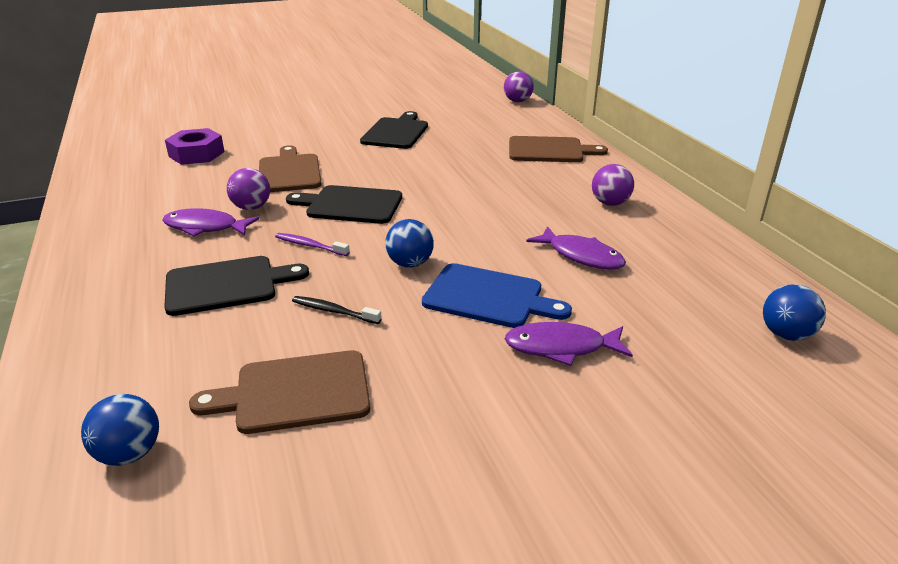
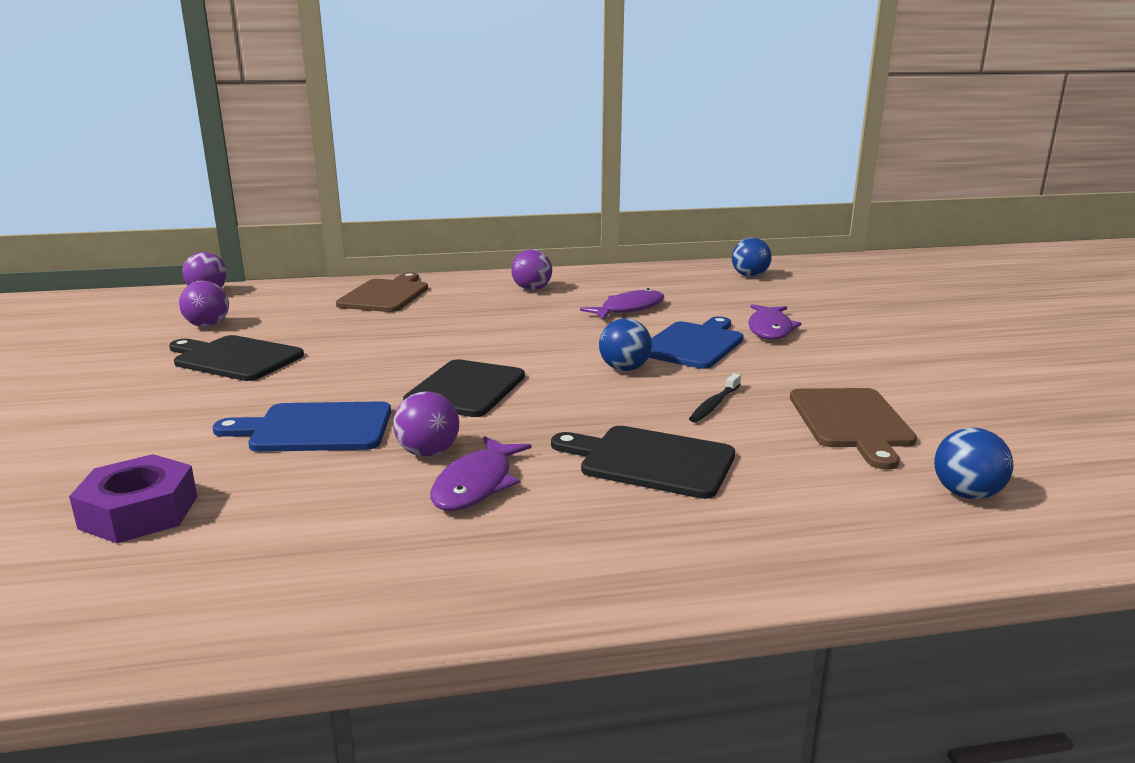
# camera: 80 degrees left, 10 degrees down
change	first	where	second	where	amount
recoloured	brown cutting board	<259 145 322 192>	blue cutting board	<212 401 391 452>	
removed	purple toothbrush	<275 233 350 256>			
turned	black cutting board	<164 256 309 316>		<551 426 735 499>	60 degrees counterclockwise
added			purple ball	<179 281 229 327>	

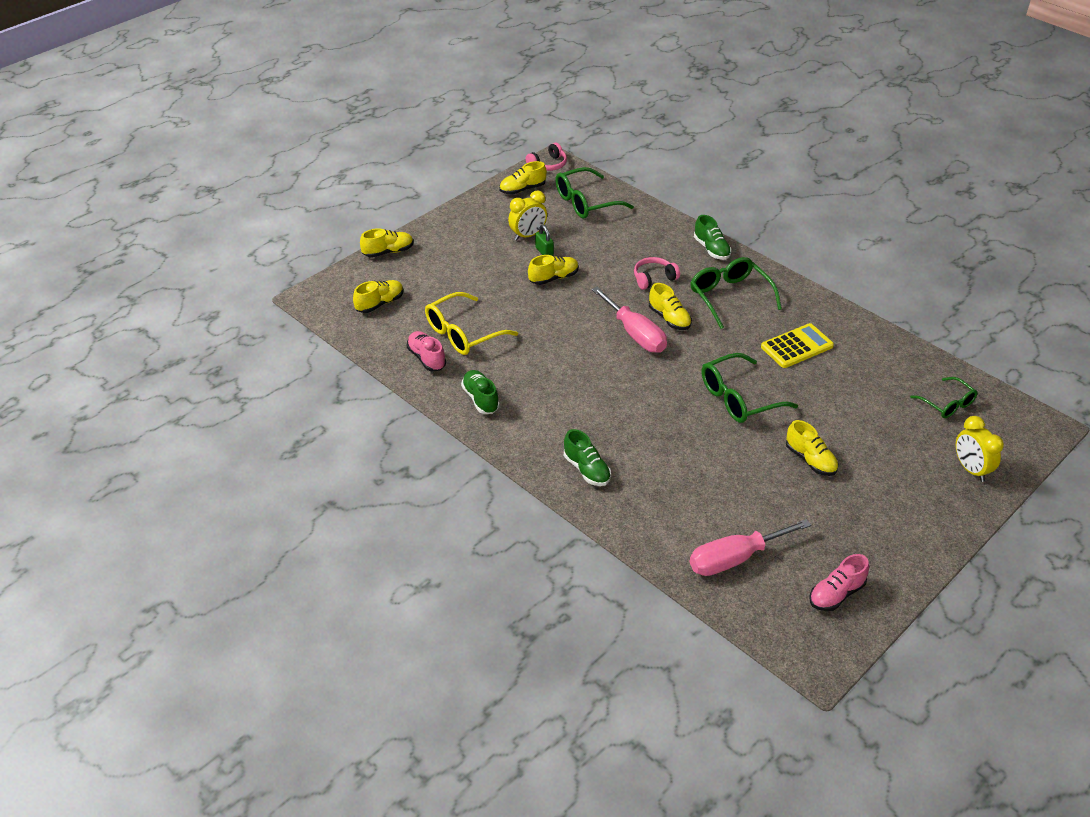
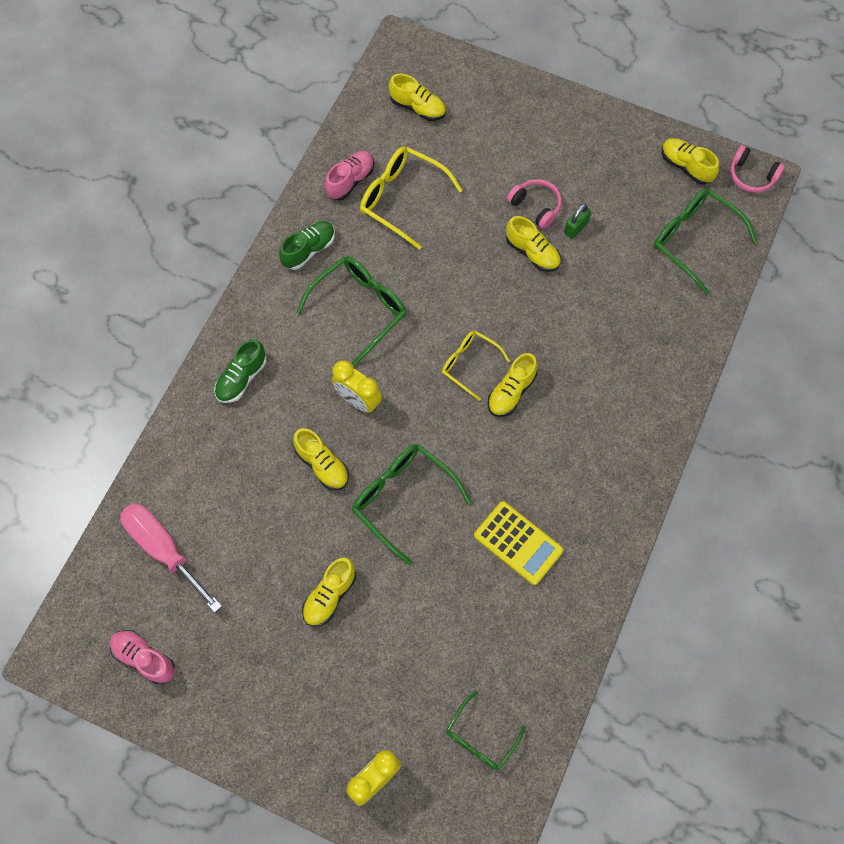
# camera: 70 degrees right, 25 degrees up
change	first	where	second	where	amount
moved	yellow clock	<508 191 547 241>		<332 360 382 413>	
removed	green shoe	<694 215 731 260>			
moved	yellow shoe	<360 228 414 258>		<293 428 349 490>	
moved	pink headphones	<634 257 680 290>		<507 179 562 229>	
moved	green glasses	<690 257 782 329>		<296 256 406 366>	
replaced	pink screwdriver	<592 287 667 353>	yellow glasses	<442 331 510 401>	

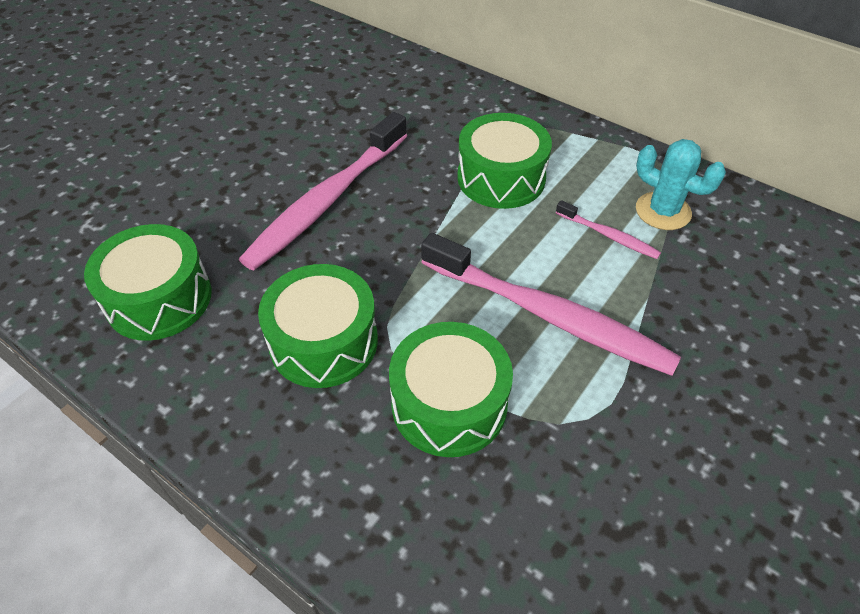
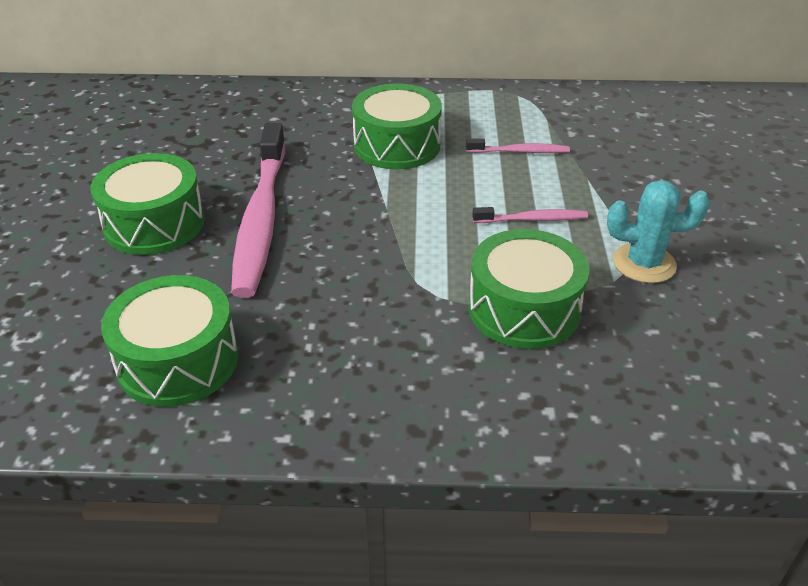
# camera: 35 degrees left, 10 degrees down
change	first	where	second	where	amount
moved	turquoise cactus	<636 139 726 230>		<607 180 710 283>	
resized	pink toothbrush	<421 233 681 376>		<472 207 588 223>	x0.45
moved	green drum	<258 264 378 388>		<91 153 205 255>	

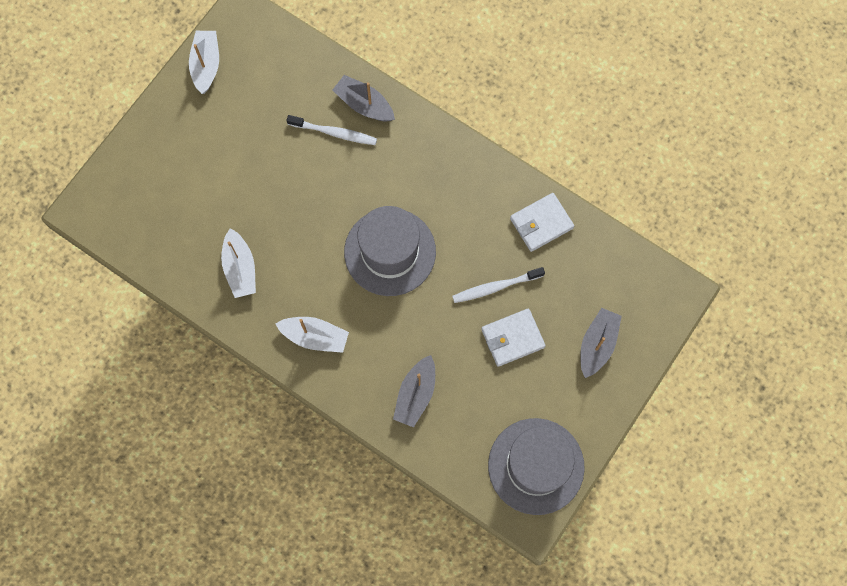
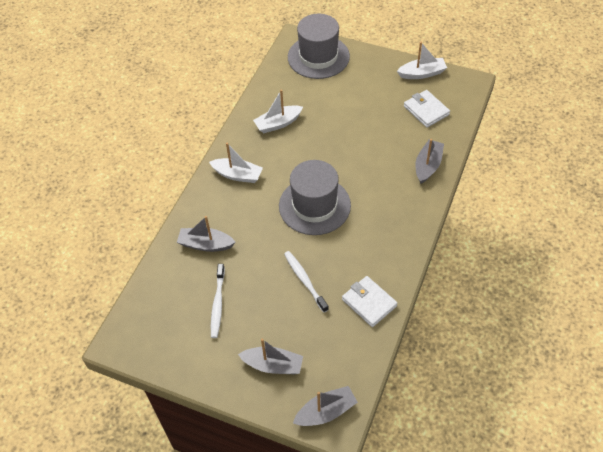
# camera: 80 degrees right, 20 degrees down
change	first	where	second	where	amount
moved	white toothbrush	<287 115 377 145>		<211 264 225 338>	
moved	white wallet	<481 309 546 367>		<404 90 450 128>	
turned	white boat	<275 317 349 353>		<209 143 263 183>	75 degrees counterclockwise
moved	grey hat	<488 418 585 515>		<288 14 350 79>	
added			grey boat	<293 386 358 426>	

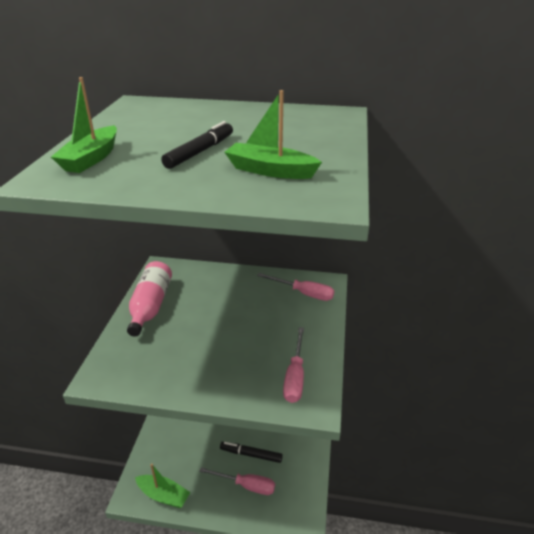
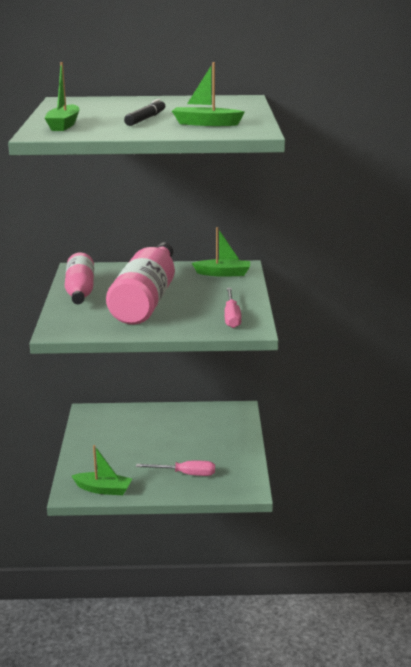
# camera: 10 degrees left, 10 degrees down
change	first	where	second	where	amount
replaced	pink screwdriver	<257 273 334 301>	green boat	<192 227 250 277>	
removed	black marker	<220 442 283 463>			
added			pink bottle	<106 242 175 325>	

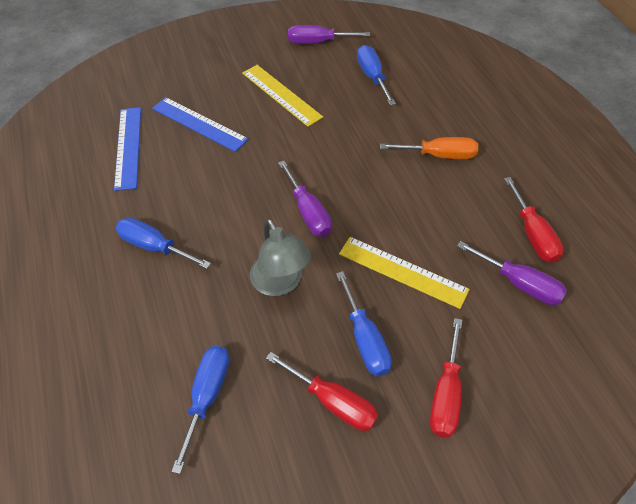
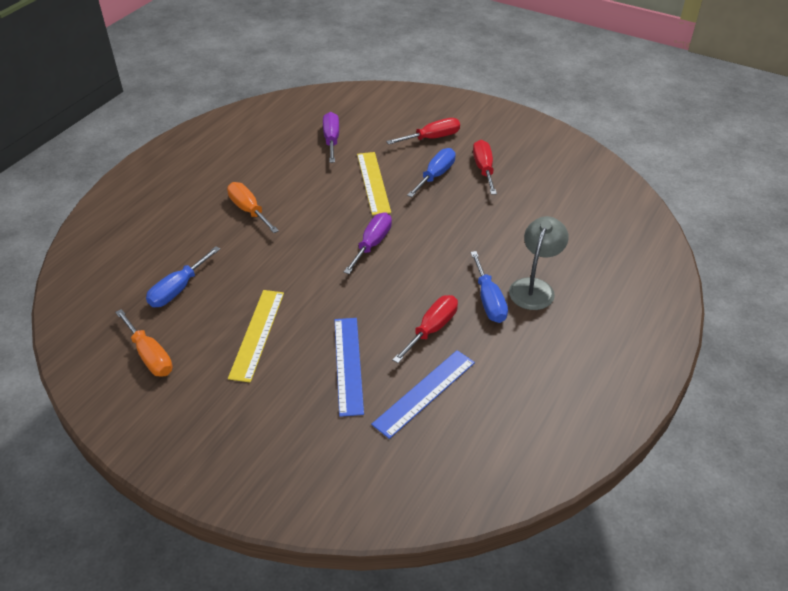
# camera: 130 degrees left, 10 degrees down
change	first	where	second	where	amount
recoloured	purple screwdriver	<288 25 370 44>	orange screwdriver	<115 309 173 377>	
moved	red screwdriver	<504 177 564 263>		<392 295 458 363>	
moved	grey lamp	<250 218 311 296>		<509 216 569 310>	
removed	blue screwdriver	<171 346 230 474>			

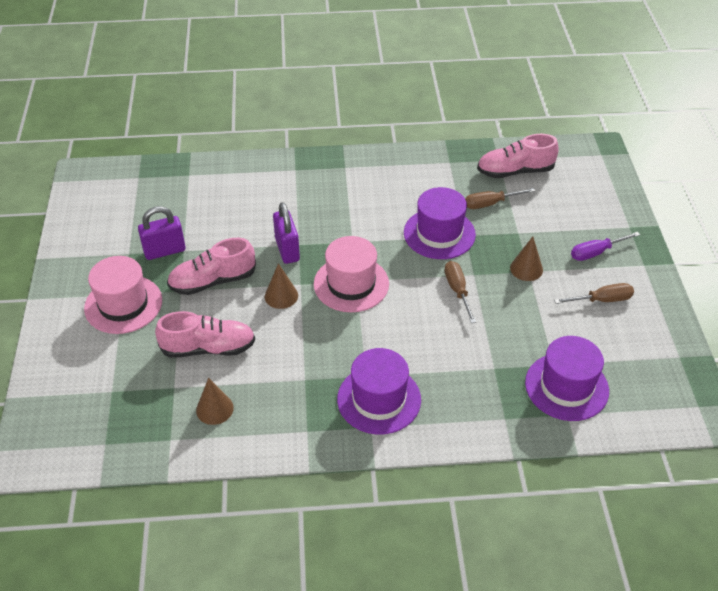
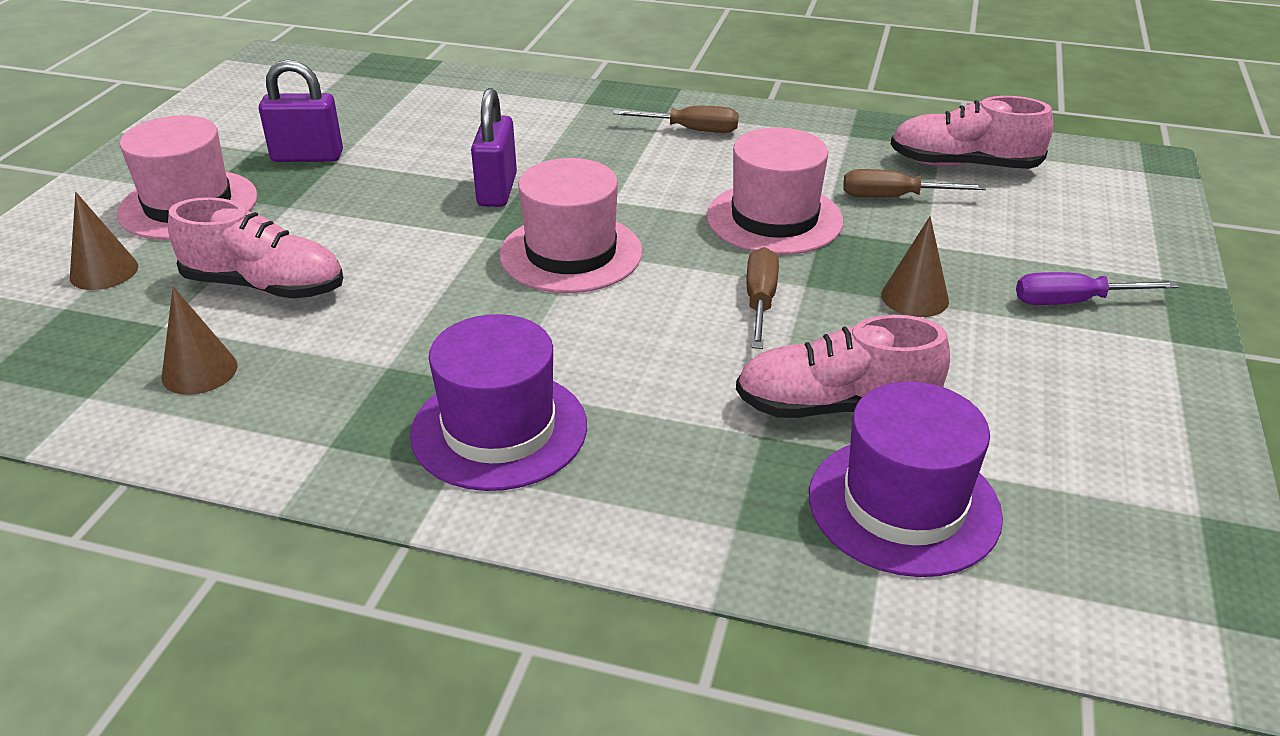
# camera: 20 degrees right, 10 degrees down
change	first	where	second	where	amount
recoloured	purple hat	<404 187 476 259>	pink hat	<707 127 843 255>	
moved	pink shoe	<167 238 256 295>		<736 315 950 418>	
moved	brown cone	<265 263 298 309>		<70 192 138 290>	
moved	brown screwdriver	<554 283 634 304>		<613 106 739 133>	

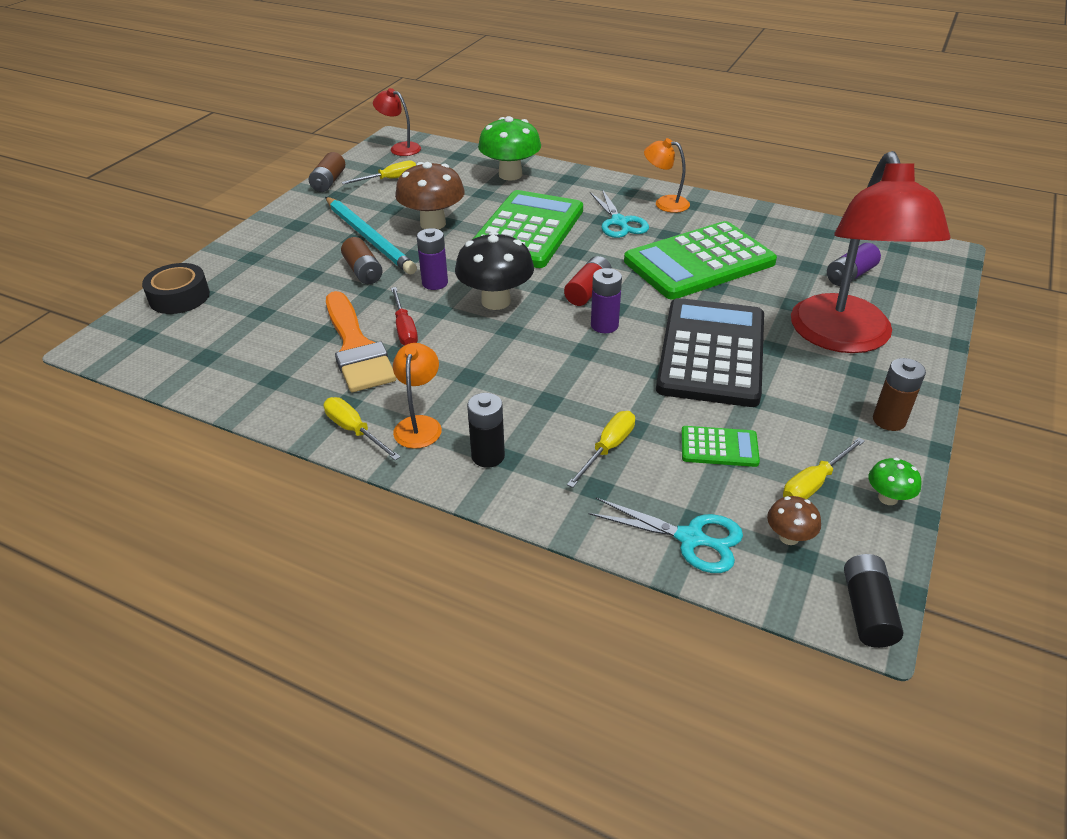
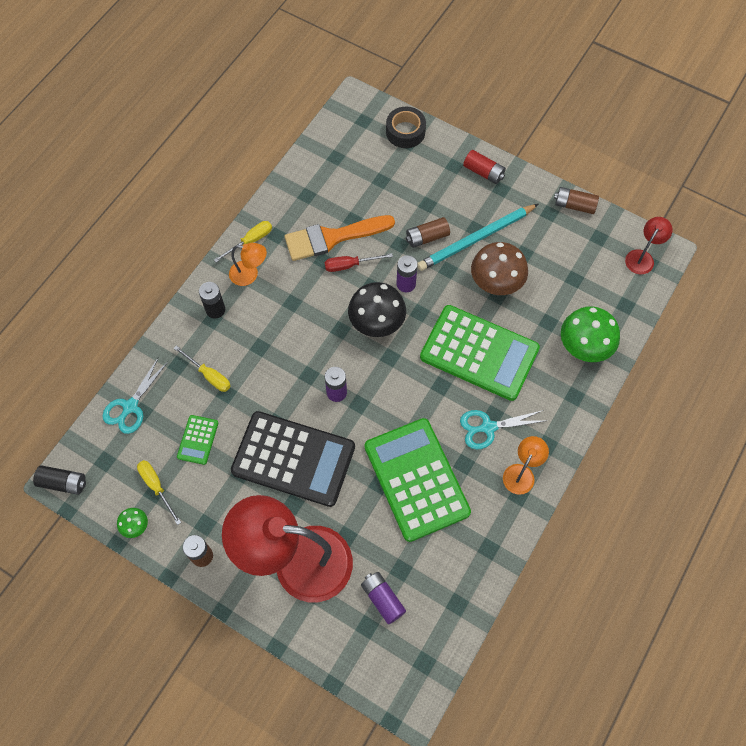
# camera: 95 degrees right, 25 degrees up
change	first	where	second	where	amount
removed	yellow screwdriver	<341 161 416 184>			
moved	red battery	<564 256 612 306>		<463 150 506 184>	
removed	brown mushroom	<767 496 821 545>			

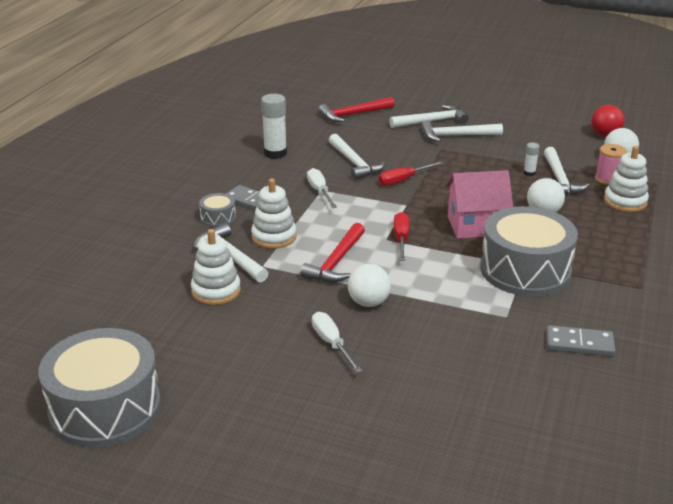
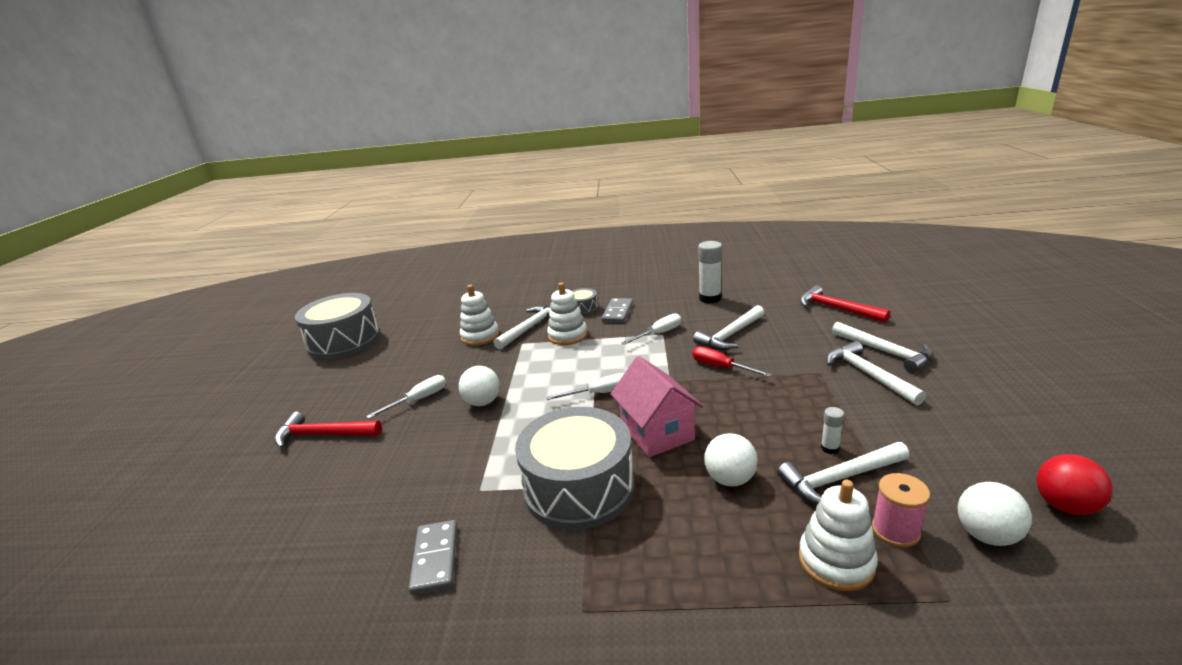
# camera: 75 degrees right, 5 degrees down
change	first	where	second	where	amount
recoloured	red screwdriver	<394 212 409 261>	white screwdriver	<546 373 624 400>	
moved	red hammer	<300 223 365 283>		<274 412 382 448>	

